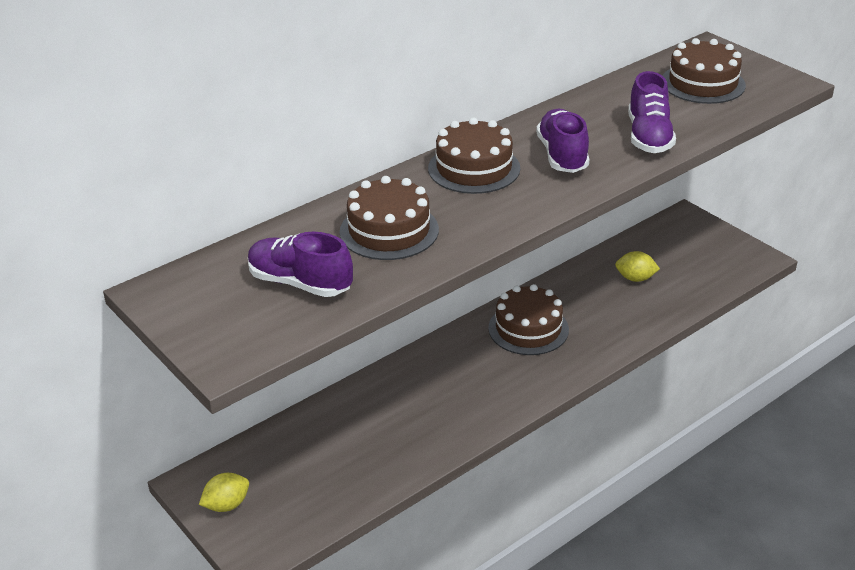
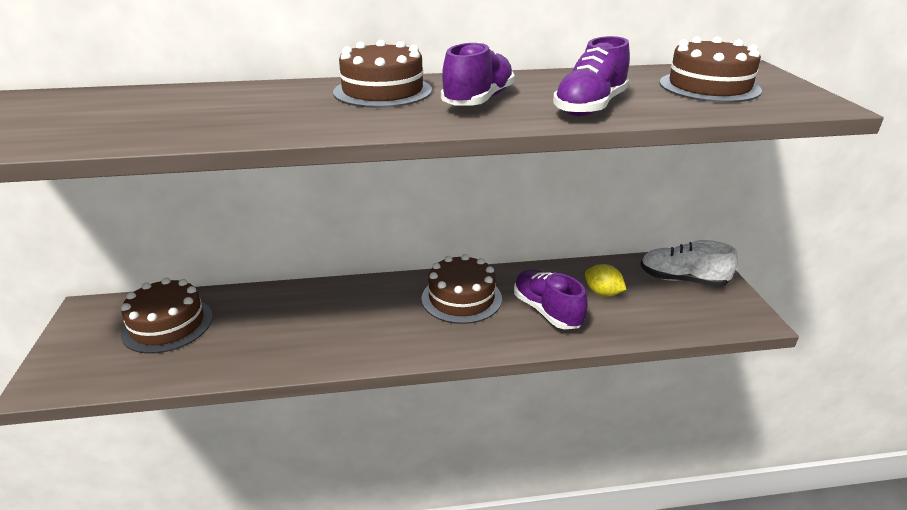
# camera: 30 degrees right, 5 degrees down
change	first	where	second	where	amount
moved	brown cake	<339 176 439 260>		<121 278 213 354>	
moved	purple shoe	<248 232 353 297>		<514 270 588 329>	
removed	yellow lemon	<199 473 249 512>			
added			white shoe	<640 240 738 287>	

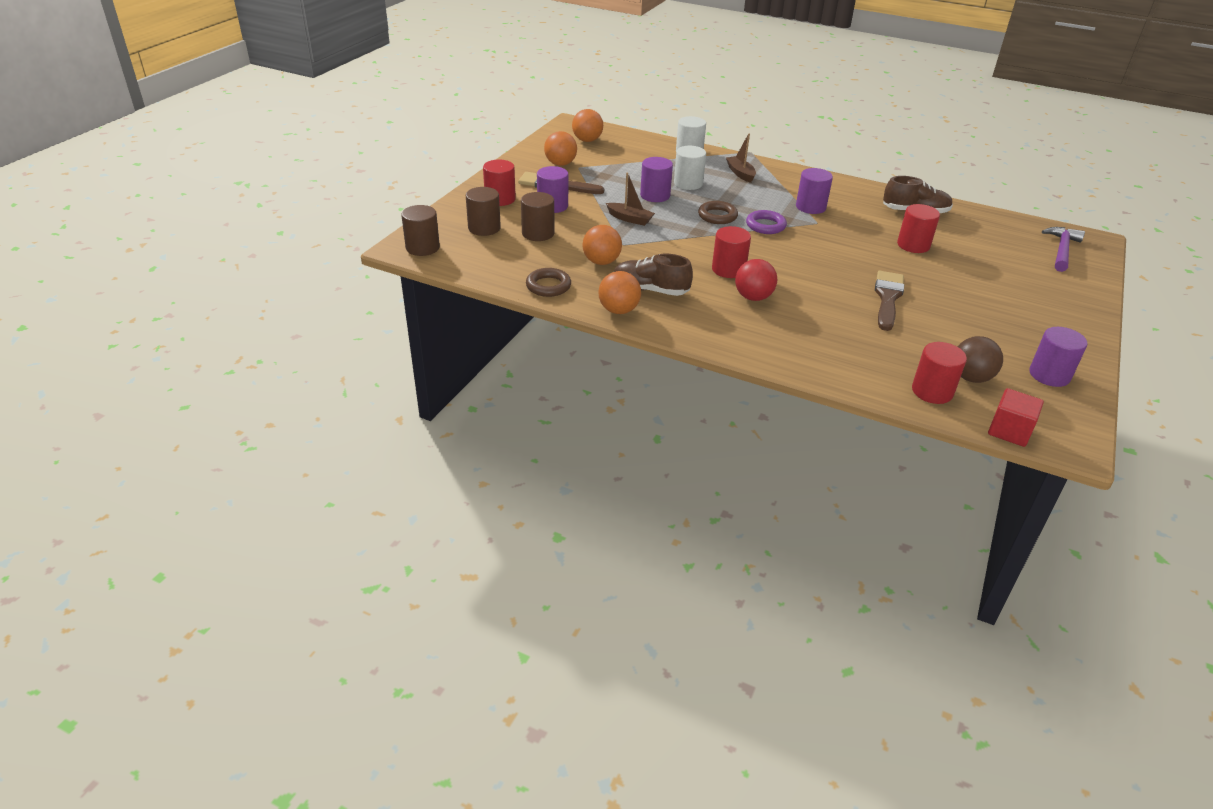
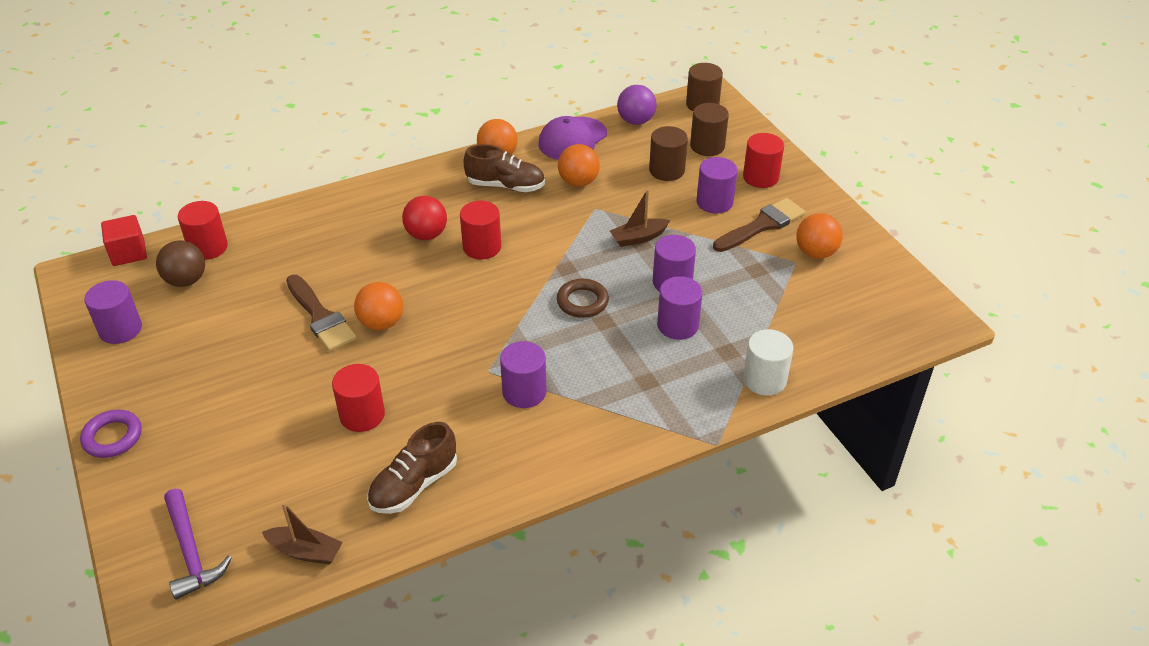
# camera: 130 degrees right, 5 degrees up
change	first	where	second	where	amount
moved	orange ball	<572 109 603 142>		<354 282 403 330>	
moved	brown boat	<726 133 756 183>		<262 502 342 564>	
recoloured	white cylinder	<674 146 706 190>	purple cylinder	<657 276 702 340>	
moved	purple ring	<746 210 787 234>		<80 410 142 458>	
turned	brown shoe	<614 254 693 296>		<464 144 545 192>	45 degrees clockwise
replaced	brown ring	<526 268 571 297>	purple cap	<538 116 607 160>	
added			purple ball	<617 85 657 125>	

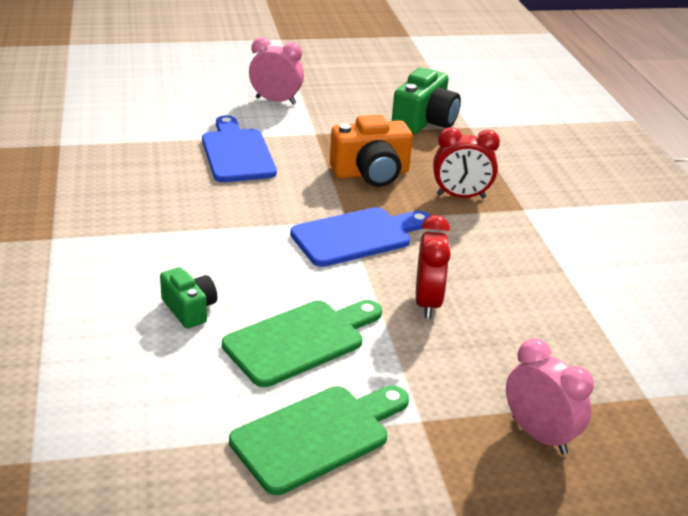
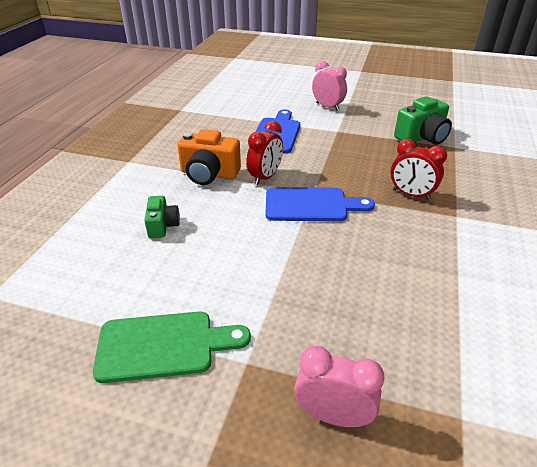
# camera: 30 degrees right, 5 degrees up
change	first	where	second	where	amount
moved	orange camera	<330 114 413 187>		<177 129 241 185>	
moved	red clock	<416 215 451 319>		<246 121 283 185>	
removed	green cutting board	<222 300 382 387>			
turned	pink clock	<506 339 594 455>		<294 346 384 427>	60 degrees counterclockwise

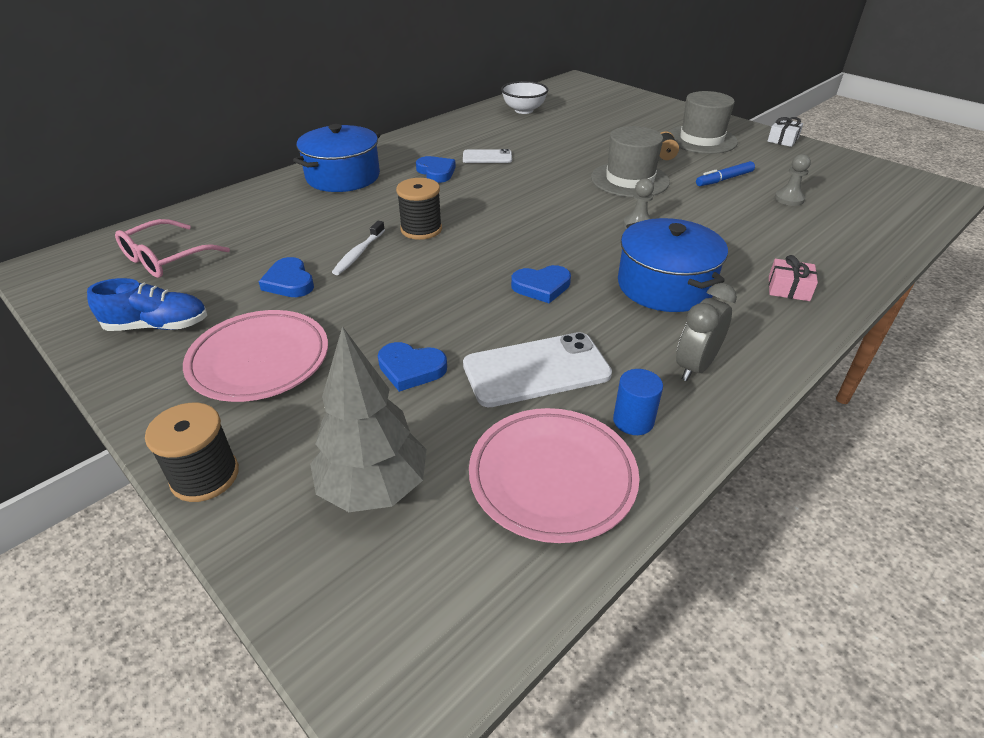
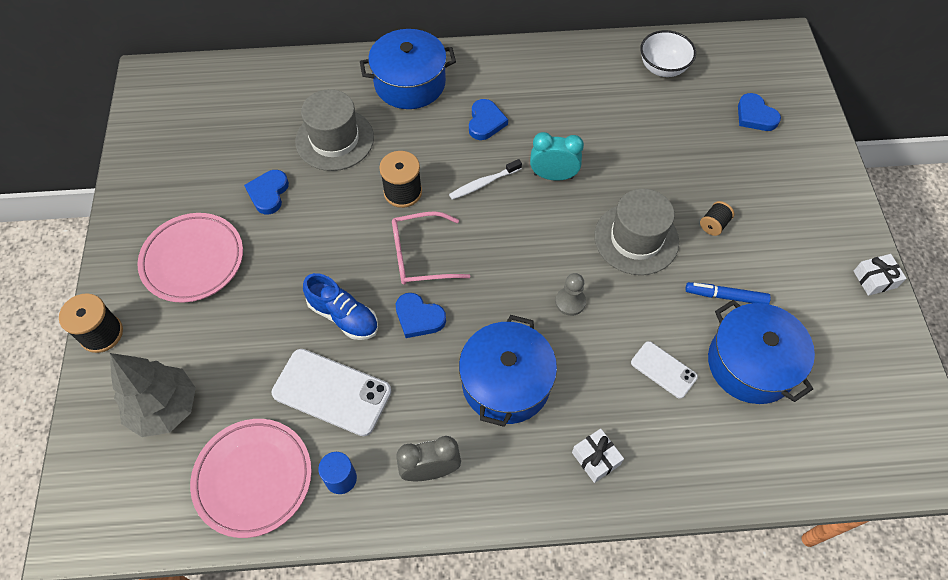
# camera: 40 degrees right, 20 degrees up
change	first	where	second	where	amount
moved	grey hat	<669 91 738 154>		<295 89 374 171>	
moved	white phone	<463 149 512 163>		<631 341 698 399>	
replaced	grey pawn	<775 154 811 206>	blue pot	<708 300 815 404>	
moved	pink glasses	<115 219 230 278>		<392 211 471 285>	
moved	white toothbrush	<332 221 385 275>		<449 159 522 200>	
recoloured	pink gift	<769 255 818 301>	white gift	<572 429 624 483>	
moved	blue shoe	<87 278 207 331>		<303 273 378 340>	
moved	blue heart	<378 342 447 392>		<738 93 781 131>	
added			turquoise clock	<530 132 584 181>	

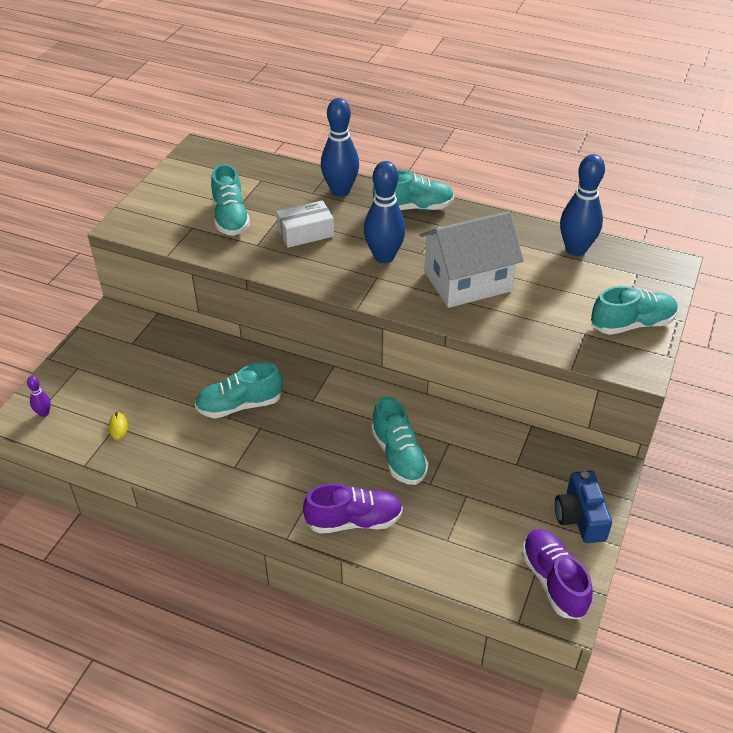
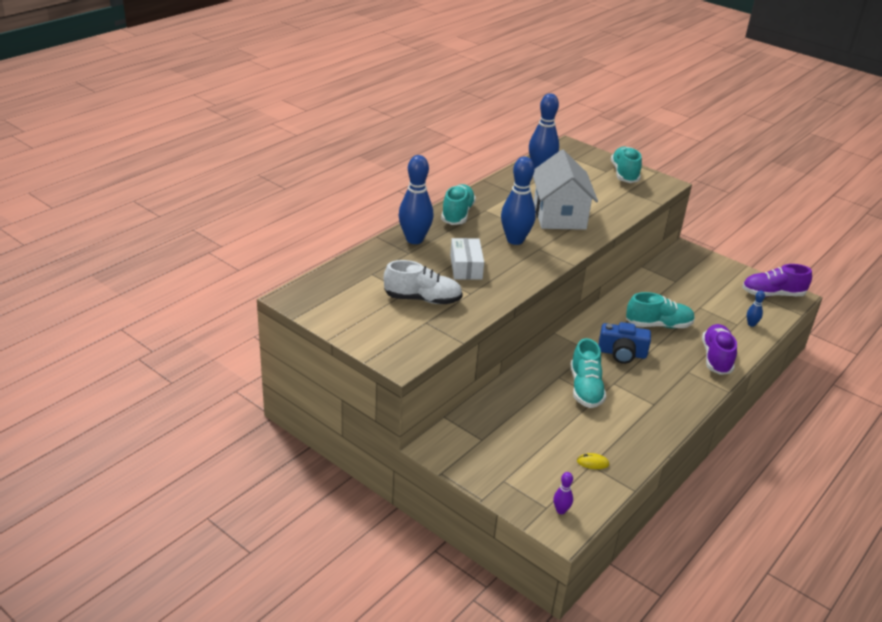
# camera: 75 degrees left, 10 degrees down
change	first	where	second	where	amount
recoloured	turquoise shoe	<211 164 250 236>	white shoe	<384 260 463 304>	
moved	blue camera	<555 471 612 543>		<599 322 651 364>	
added			blue bowling pin	<747 290 765 327>	

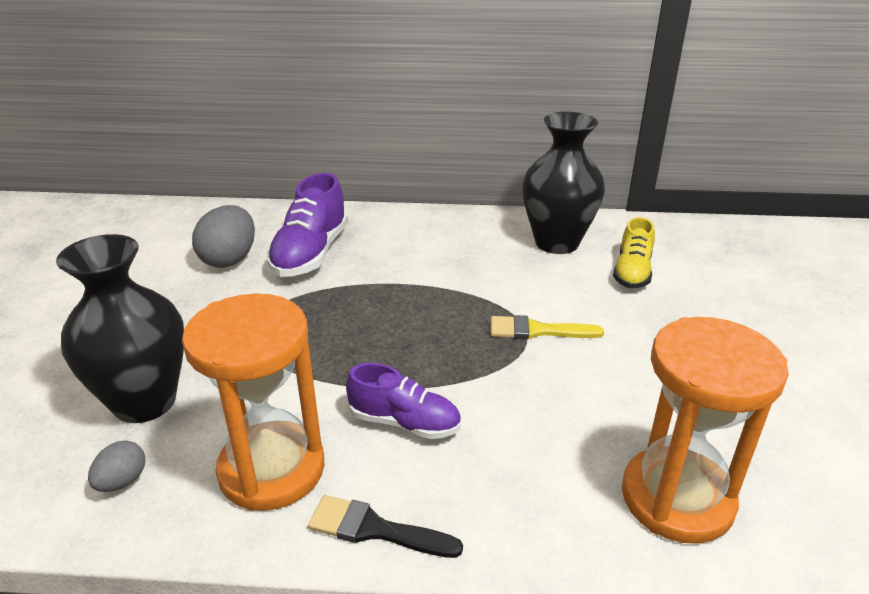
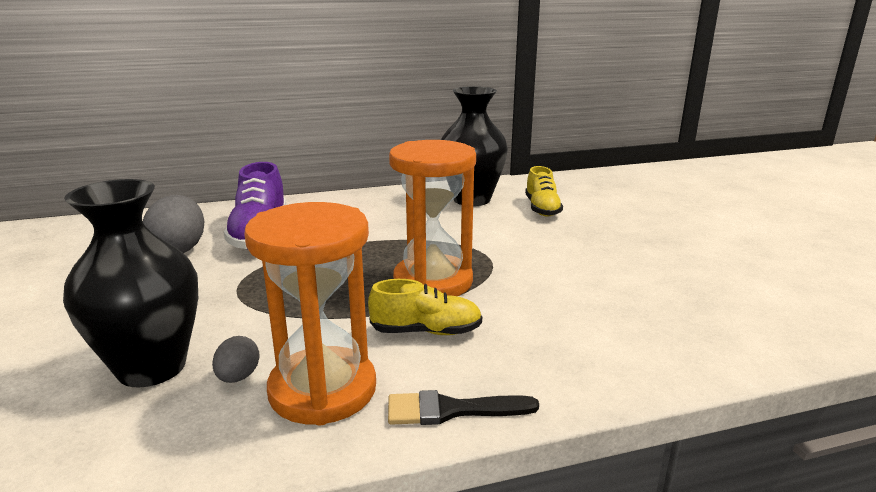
# camera: 20 degrees left, 10 degrees down
change	first	where	second	where	amount
removed	yellow brush	<491 315 604 339>			
moved	orange hourglass	<622 317 789 544>		<389 140 476 296>	
recoloured	purple shoe	<346 363 461 439>	yellow shoe	<368 279 482 335>	
moved	grey egg	<88 441 145 492>		<212 336 260 383>	

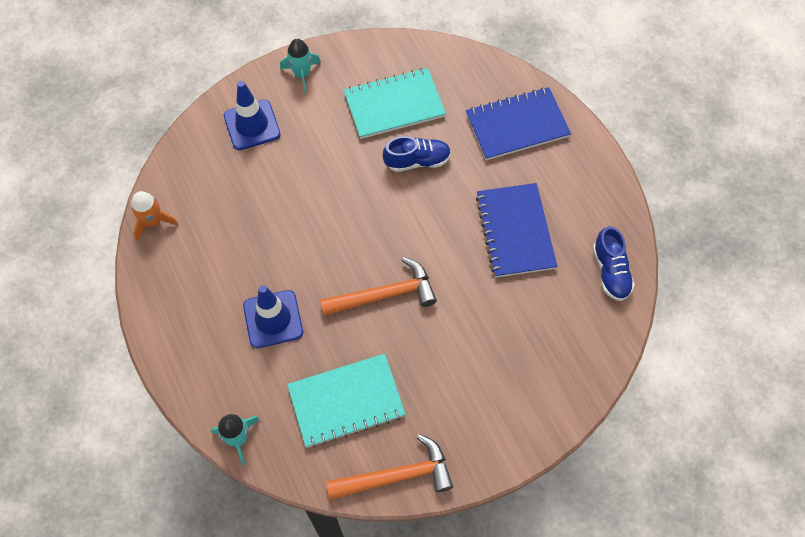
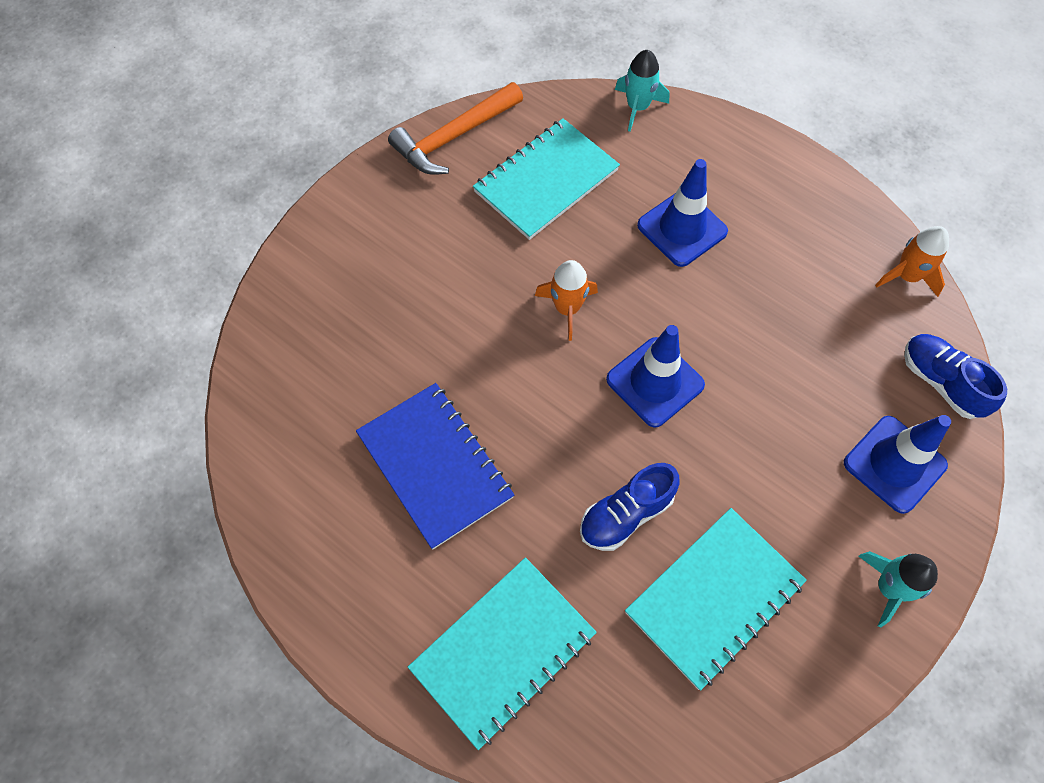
# camera: 155 degrees right, 0 degrees up
change	first	where	second	where	amount
recoloured	blue notebook	<466 87 571 160>	turquoise notebook	<408 557 597 750>	
moved	blue shoe	<593 226 635 301>		<904 334 1007 419>	
replaced	orange hammer	<320 257 437 316>	orange rocket	<535 260 598 341>	
added			blue traffic cone	<606 325 705 428>	

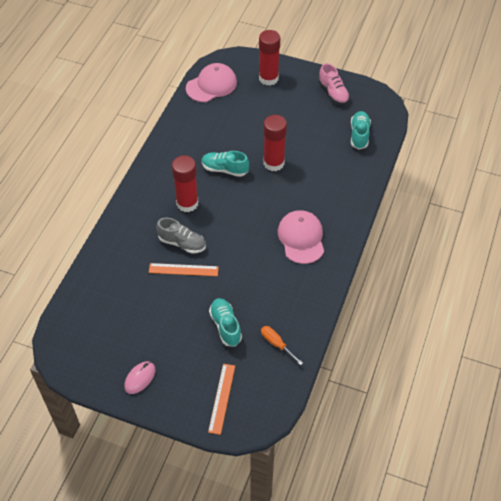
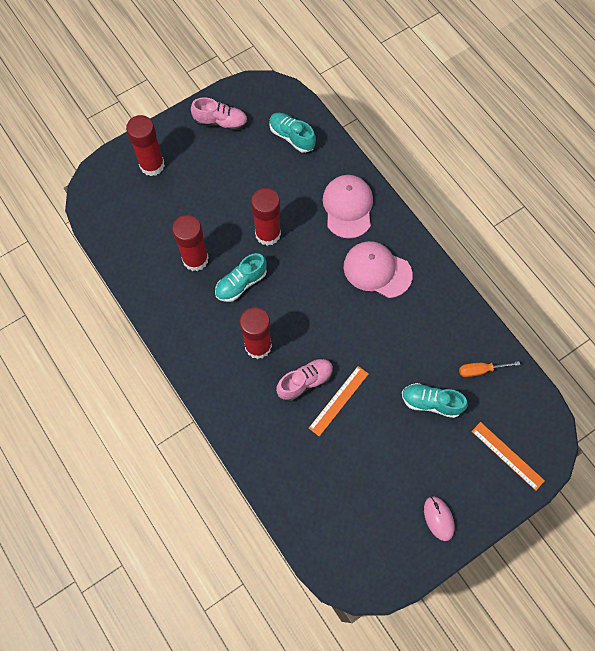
# camera: 55 degrees left, 15 degrees up
change	first	where	second	where	amount
moved	pink cap	<186 63 237 102>		<323 175 373 239>	
recoloured	grey shoe	<156 218 206 254>	pink shoe	<276 359 333 402>	
added			red glue stick	<172 215 209 271>	

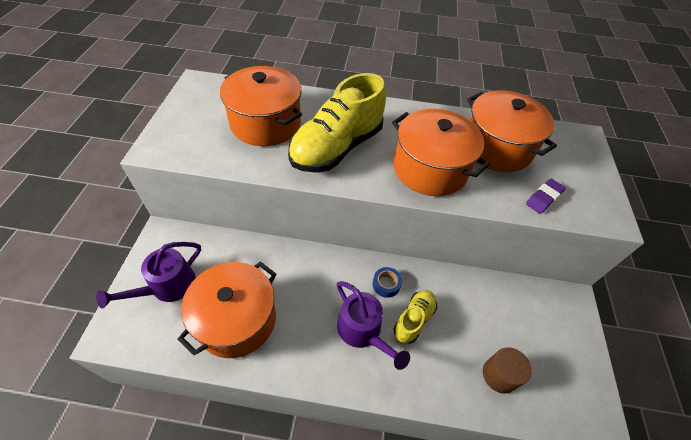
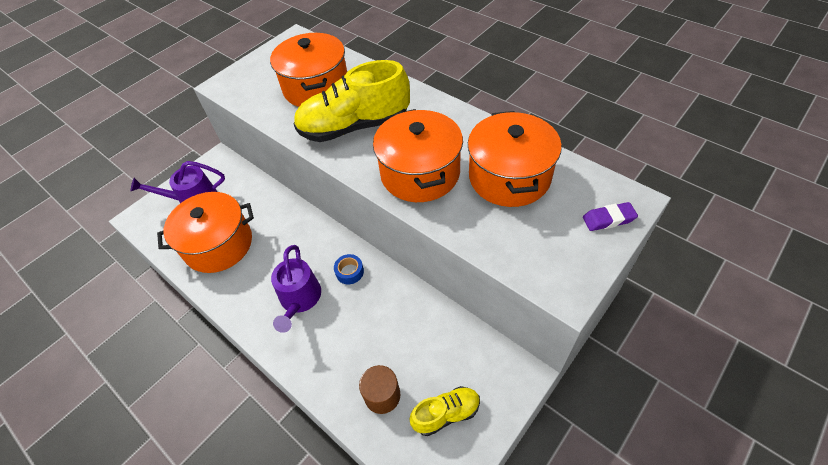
# camera: 40 degrees right, 0 degrees up
change	first	where	second	where	amount
moved	purple eraser	<526 179 565 214>		<583 202 638 231>	
moved	yellow shoe	<394 290 437 344>		<409 386 480 436>	

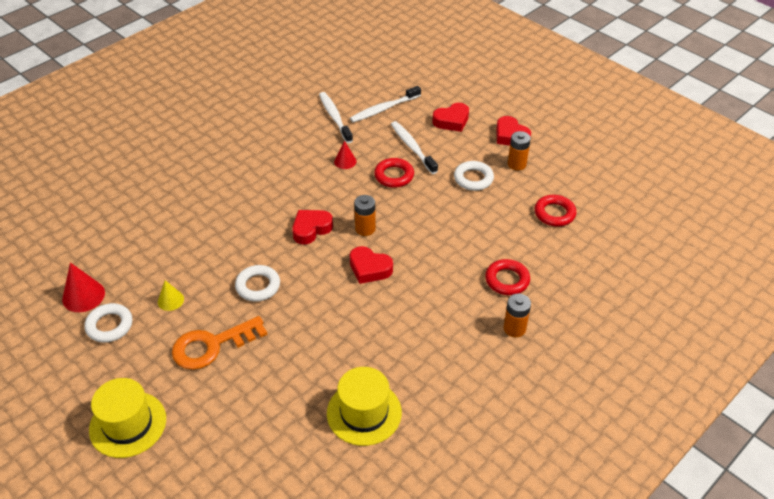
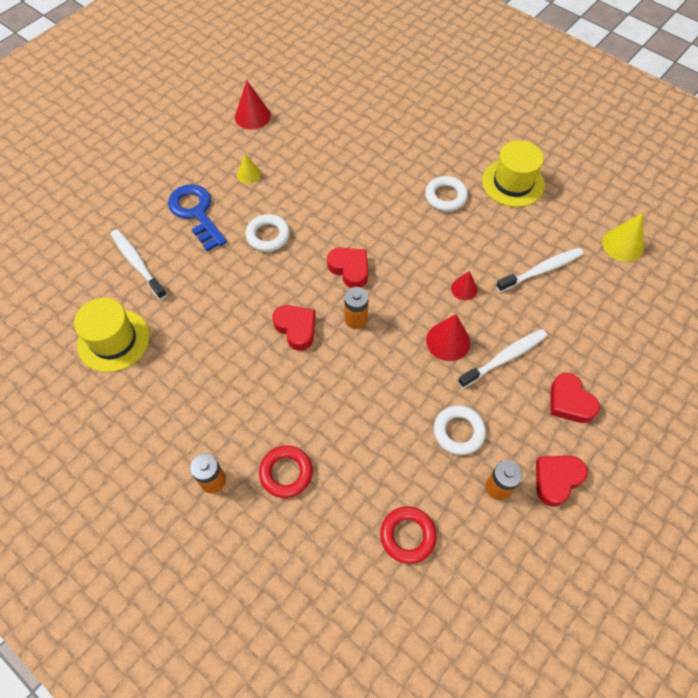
# camera: 85 degrees right, 15 degrees up
change	first	where	second	where	amount
moved	white toothbrush	<350 86 421 122>		<111 229 167 300>	
replaced	red ring	<374 158 414 188>	red cone	<426 314 470 361>	
turned	red heart	<350 246 393 284>		<273 305 316 351>	120 degrees clockwise
moved	white ring	<85 303 132 343>		<425 176 468 211>	
recoloured	orange key	<172 316 267 370>	blue key	<168 184 227 251>	
moved	yellow hat	<89 378 166 458>		<482 140 545 207>	
added			yellow cone	<602 213 644 262>	

